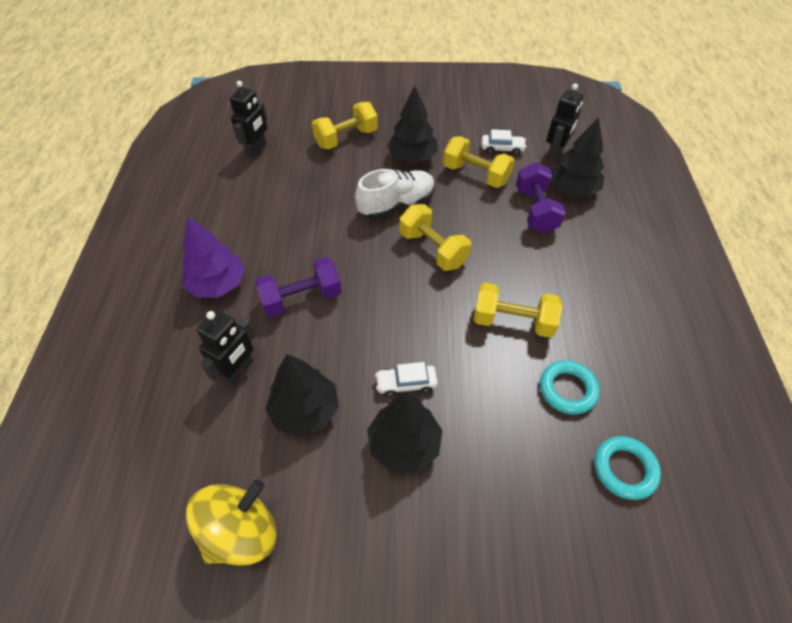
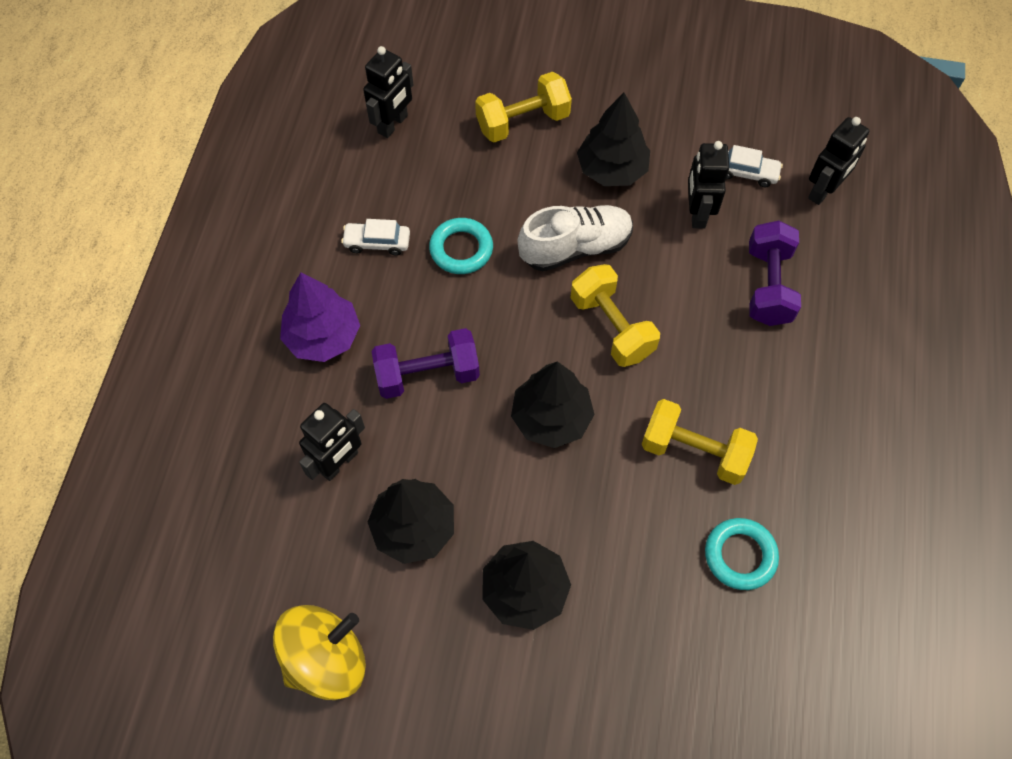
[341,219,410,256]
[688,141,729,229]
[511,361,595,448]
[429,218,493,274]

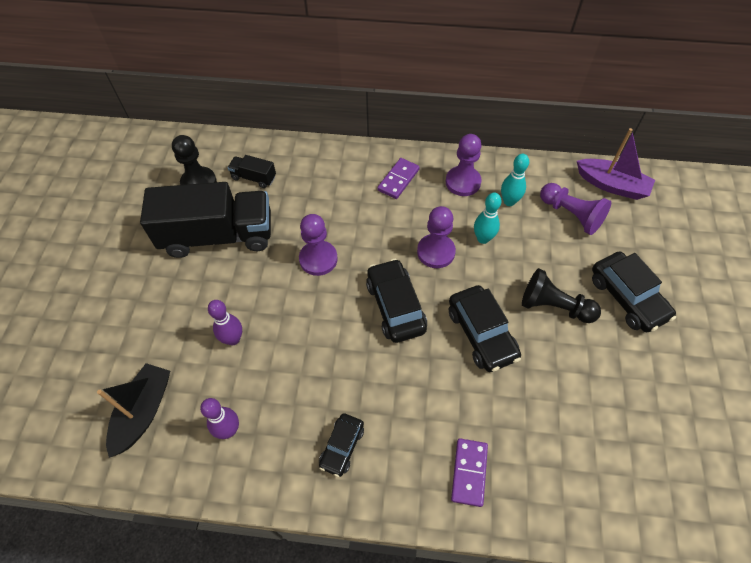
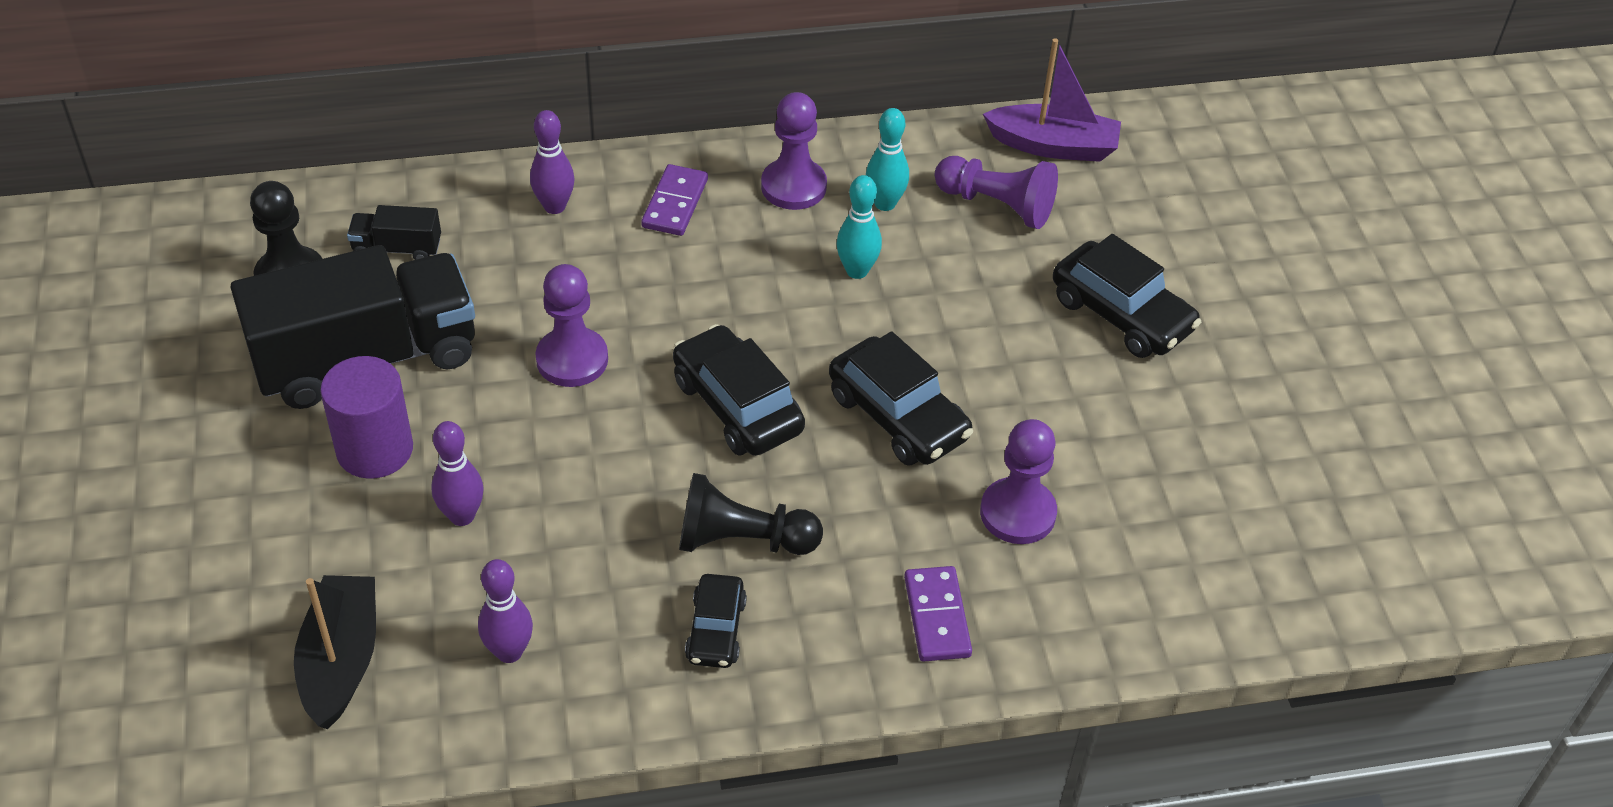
[980,419,1057,544]
[679,473,823,555]
[320,356,413,479]
[530,110,575,214]

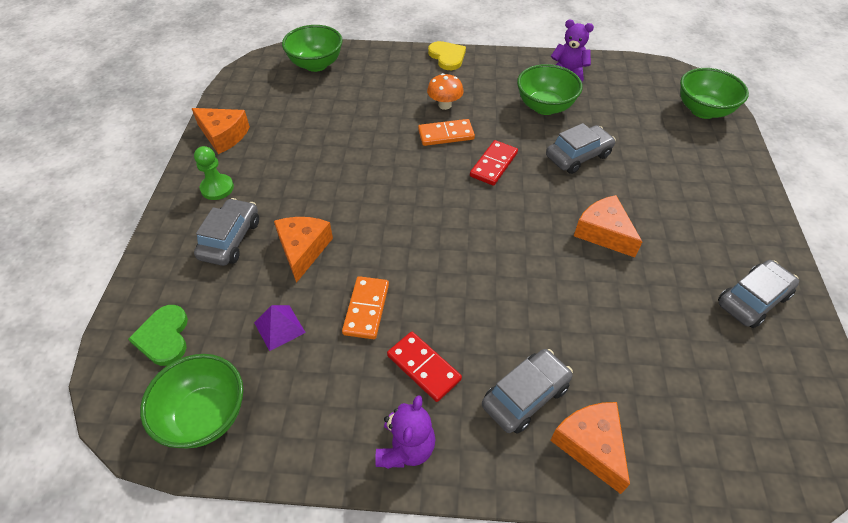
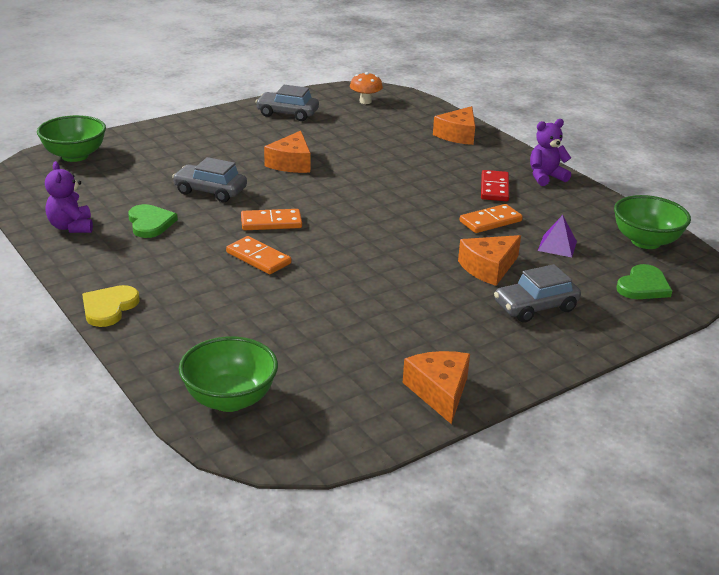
[194,146,234,200] (first image)
[350,72,383,104]
[241,209,302,230]
[482,349,573,434] (first image)
[128,204,178,238]

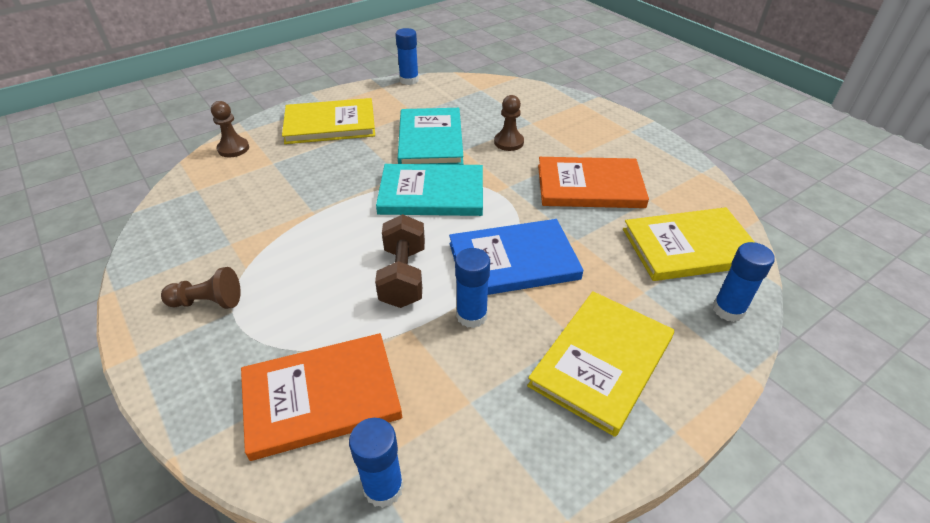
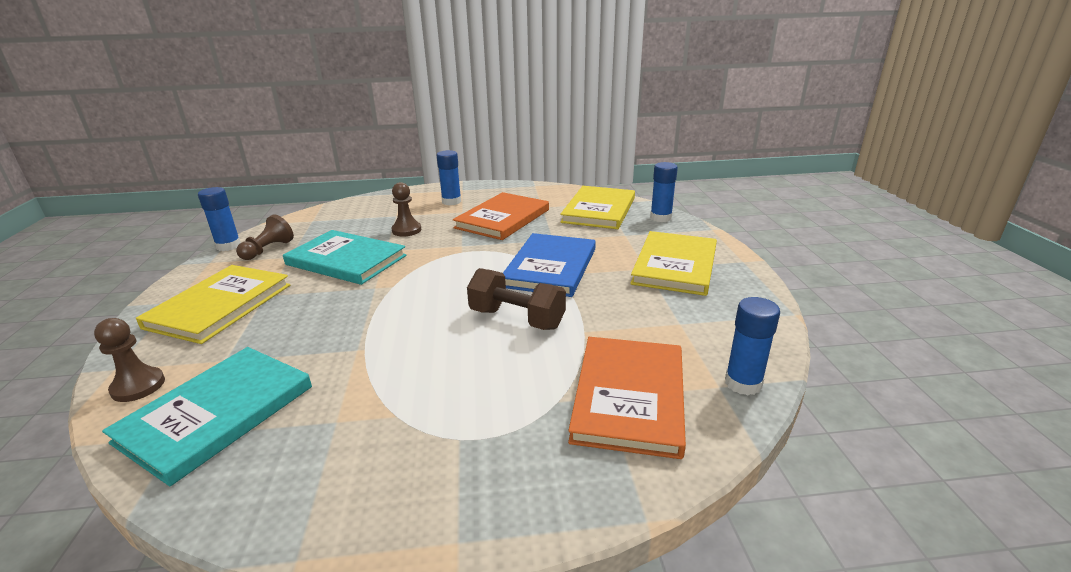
[236,214,294,260]
[102,347,312,486]
[437,150,461,205]
[630,231,717,296]

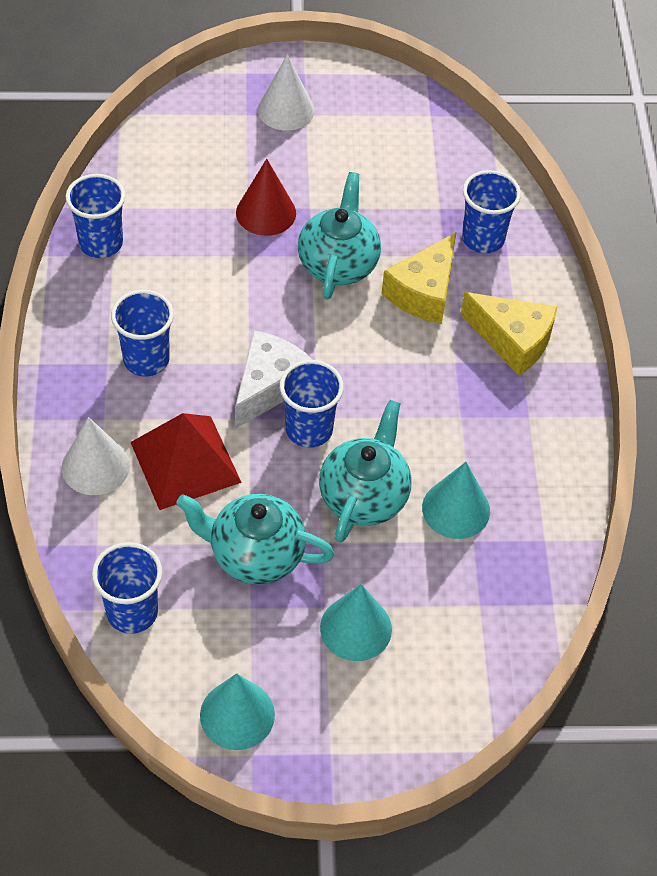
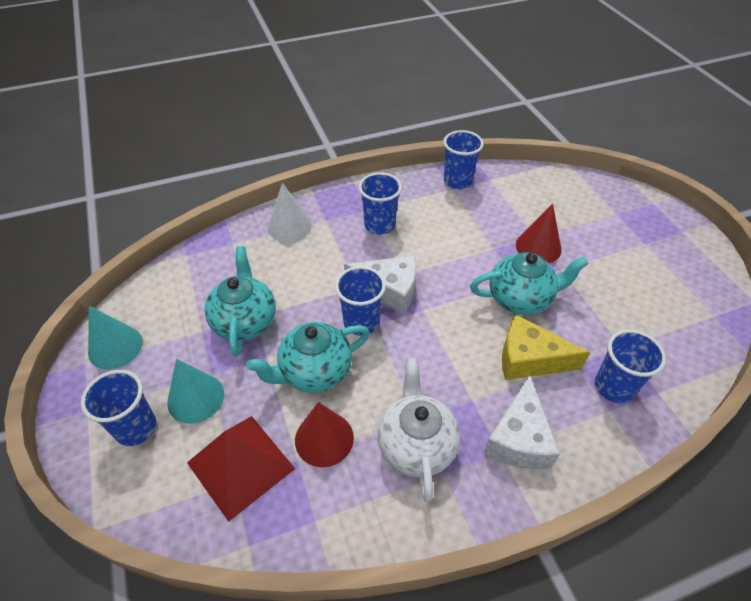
[81,370,156,446]
[187,416,295,522]
[257,54,314,131] (first image)
[246,322,370,393]
[295,402,354,467]
[484,375,560,469]
[378,358,460,502]

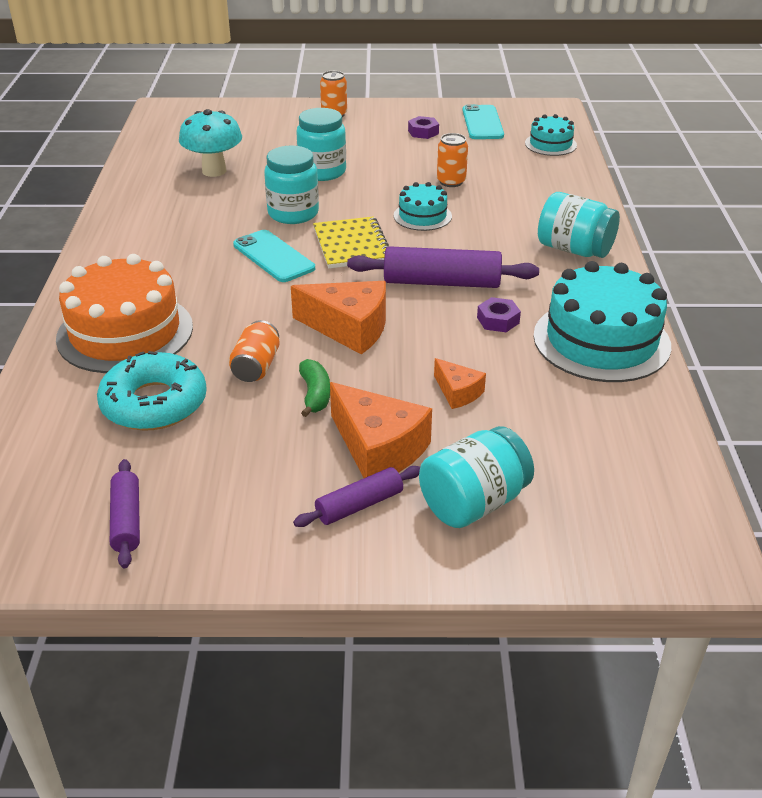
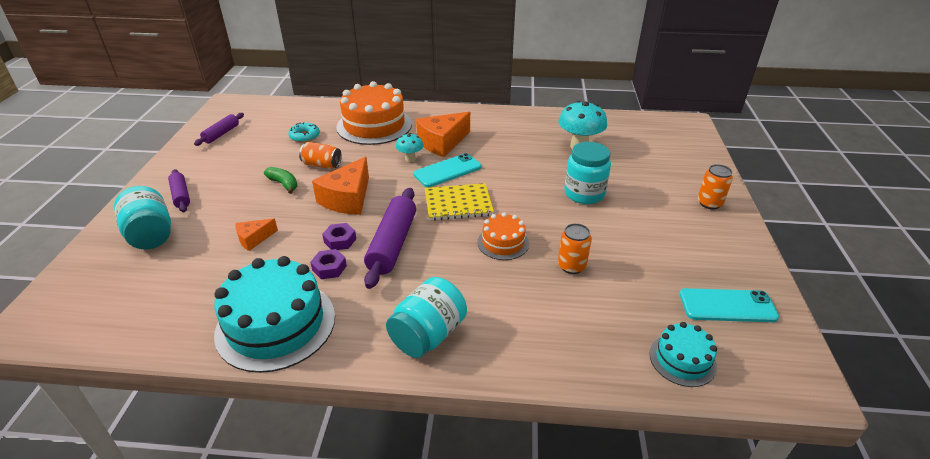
[288,122,320,143]
[194,113,244,146]
[264,146,319,224] (first image)
[264,167,298,194]
[416,112,470,157]
[477,212,529,260]
[322,223,356,250]
[396,133,423,162]

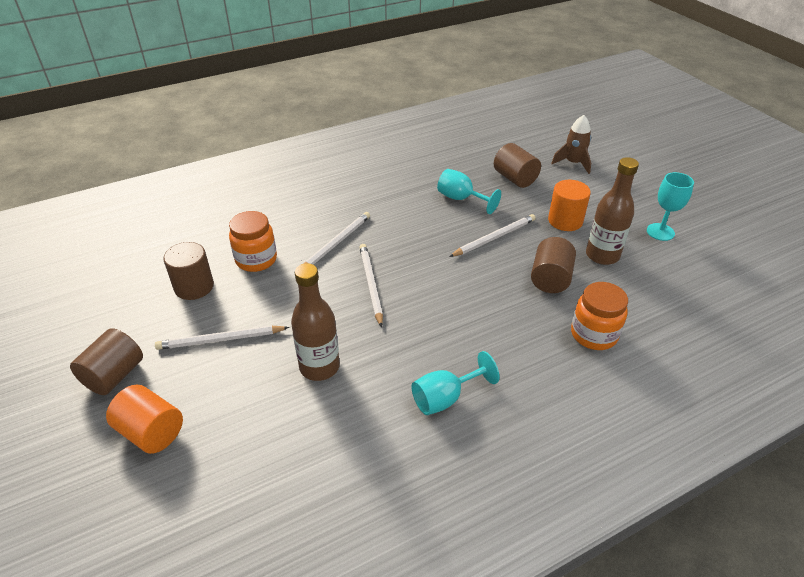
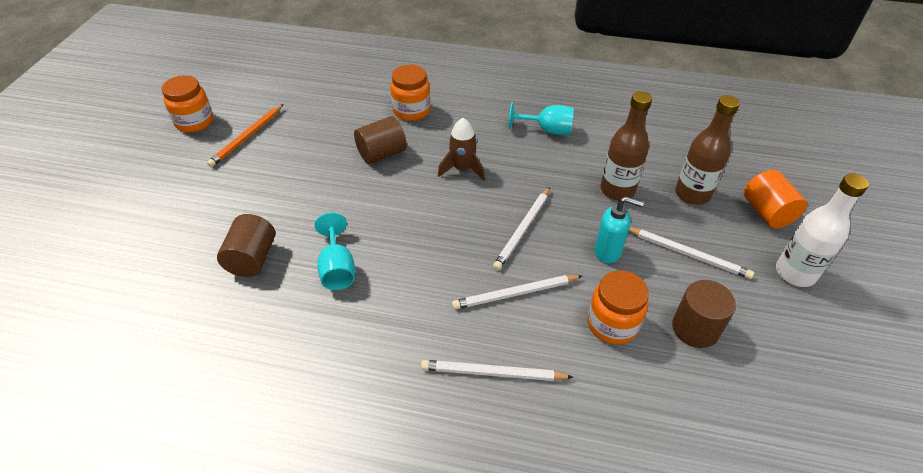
[776,173,869,287]
[421,360,573,381]
[548,180,591,231] (first image)
[438,118,485,181]
[675,95,740,205]
[207,104,283,167]
[162,75,213,133]
[594,197,644,264]

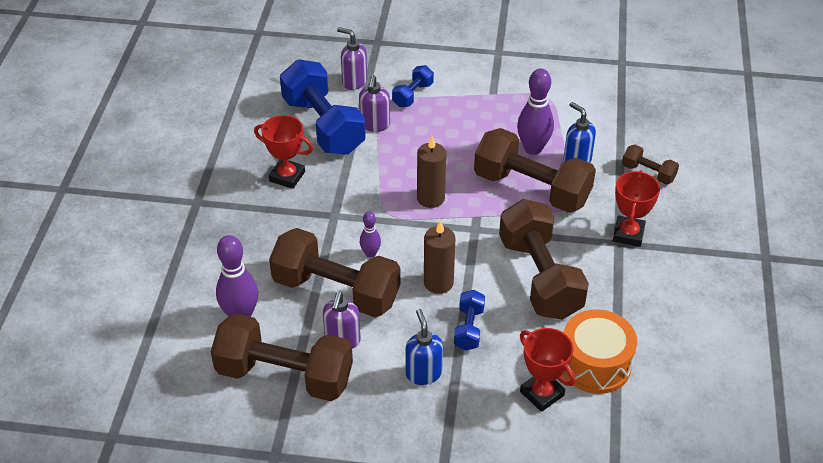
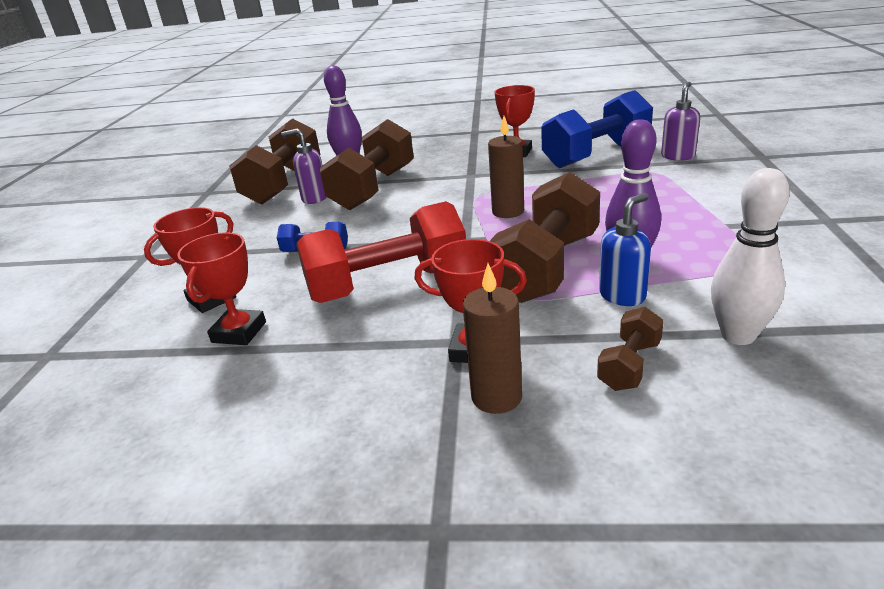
[359,75,390,132] (first image)
[360,211,381,258] (first image)
[392,65,434,107] (first image)
[405,309,443,385] (first image)
[463,263,522,414]
[296,201,466,303]
[177,232,266,345]
[711,168,790,345]

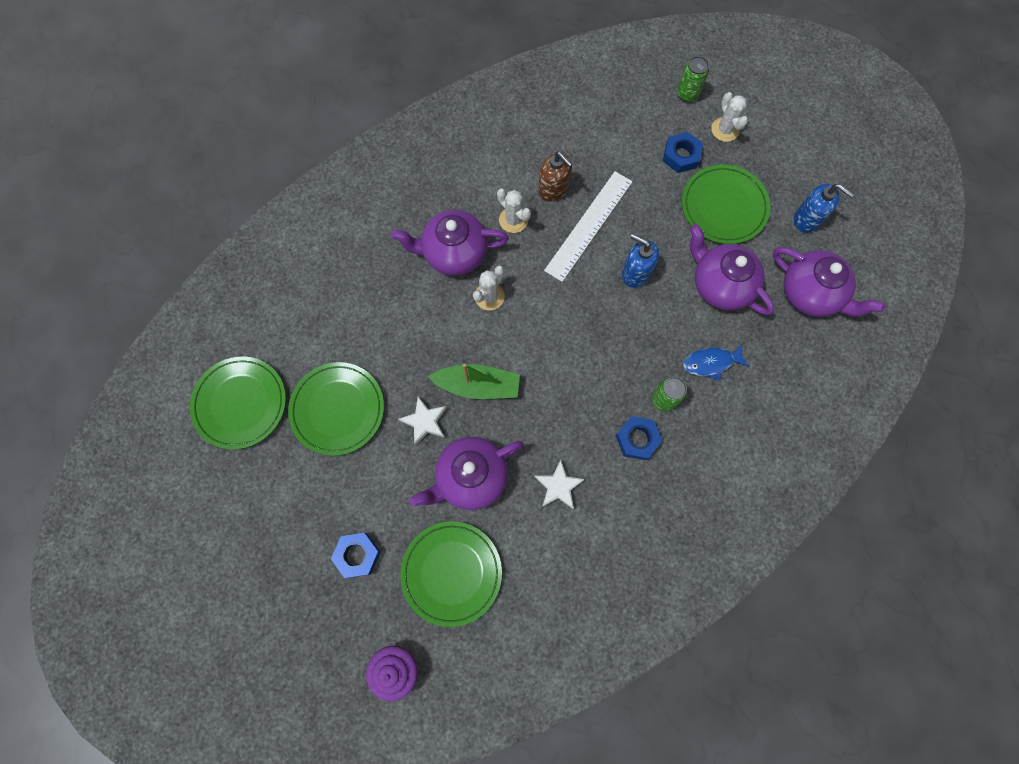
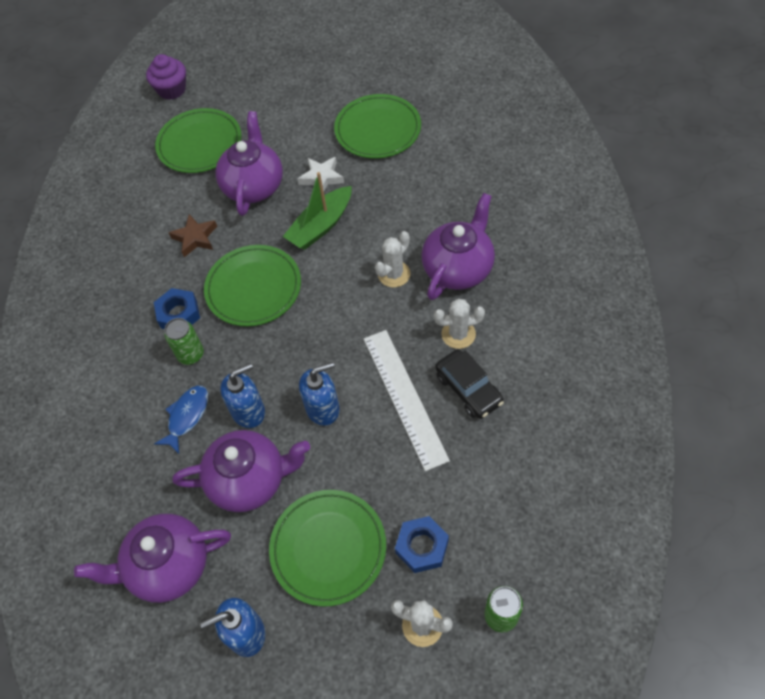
[204,245,301,327]
[331,533,380,578] (first image)
[375,231,410,287]
[169,214,217,257]
[435,349,504,419]
[220,363,265,428]

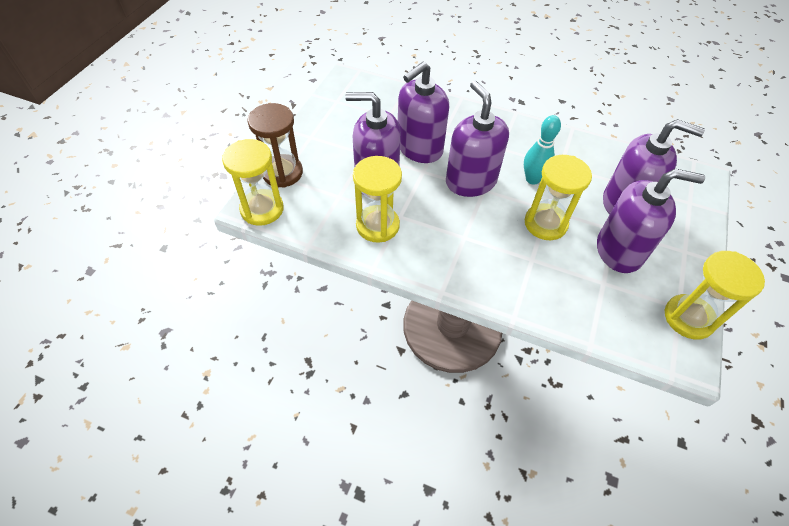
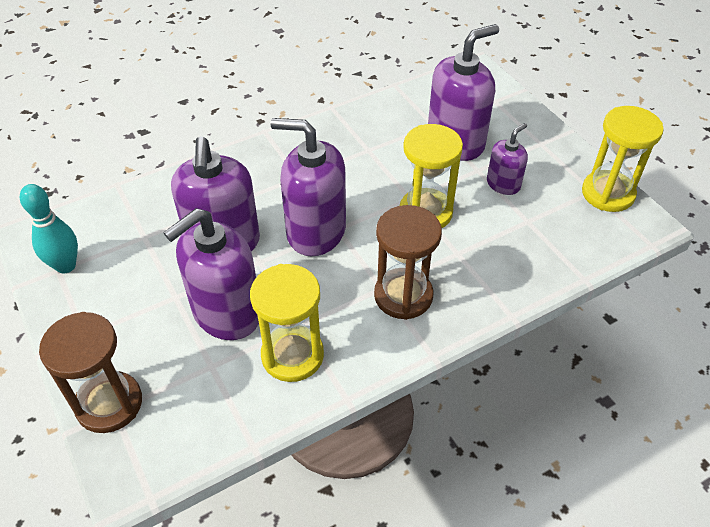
[222,139,284,226] (first image)
[20,184,78,273]
[487,123,528,195]
[374,205,442,320]

